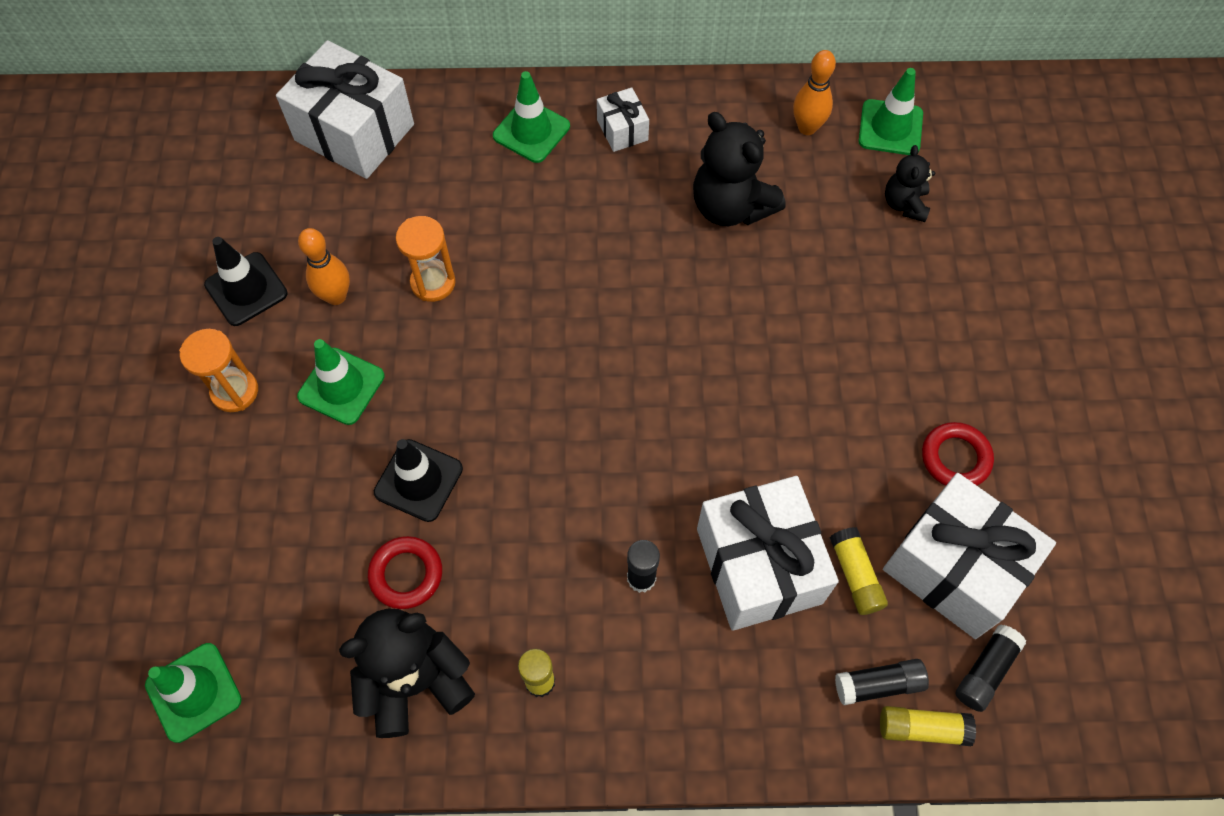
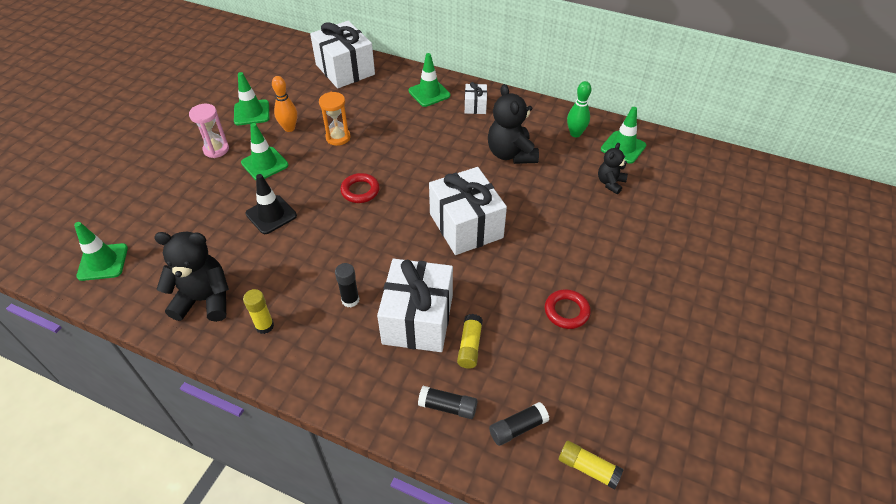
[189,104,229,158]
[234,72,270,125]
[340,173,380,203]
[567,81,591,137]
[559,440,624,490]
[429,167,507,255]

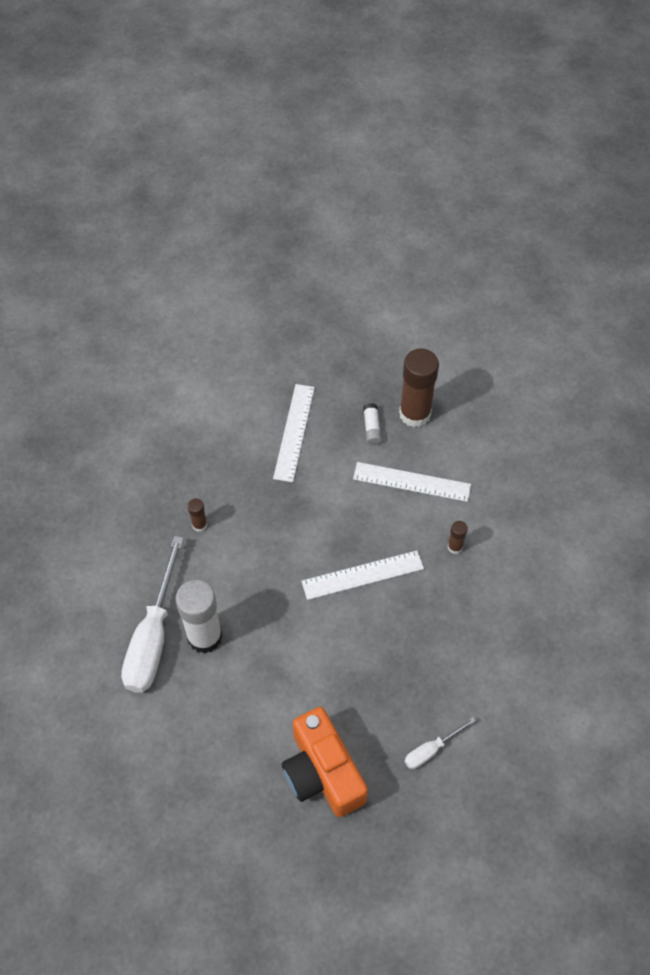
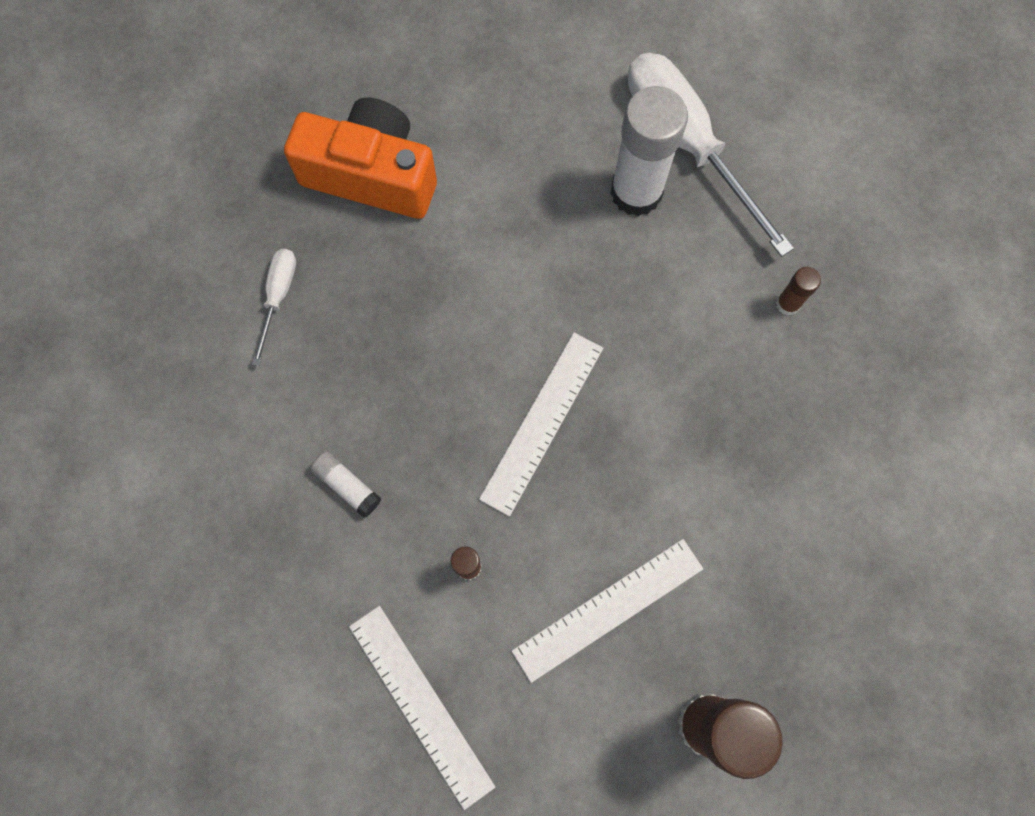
[349,606,495,810]
[311,451,382,518]

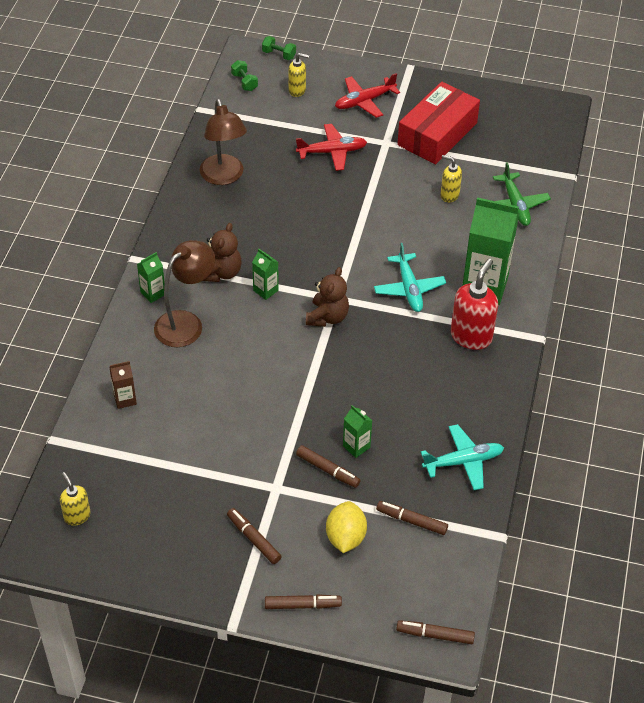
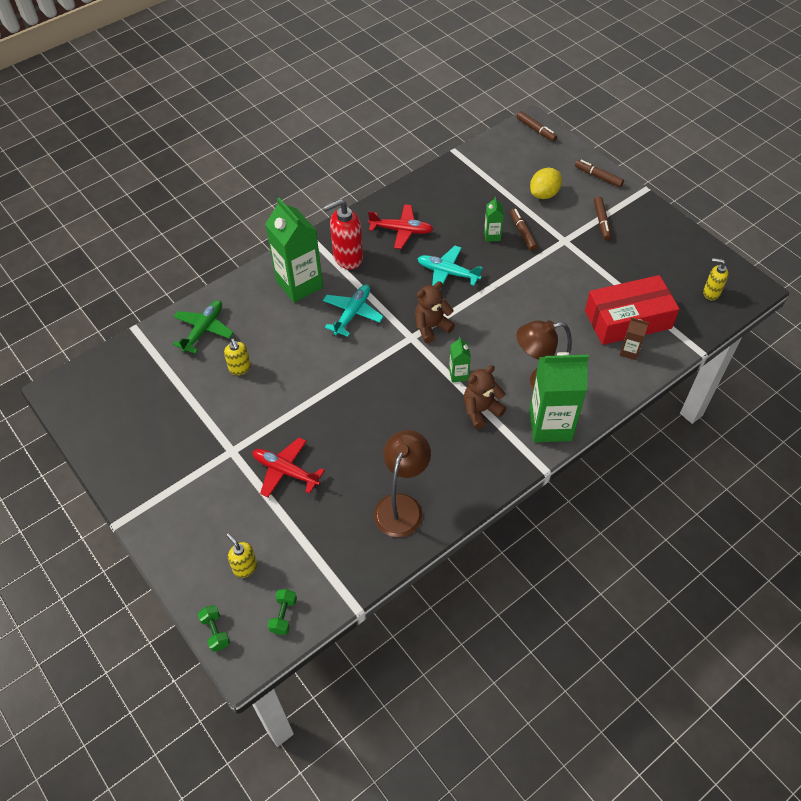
[703,258,729,300]
[529,352,589,442]
[368,204,433,249]
[376,501,448,535] (first image)
[585,275,680,345]
[417,246,483,290]

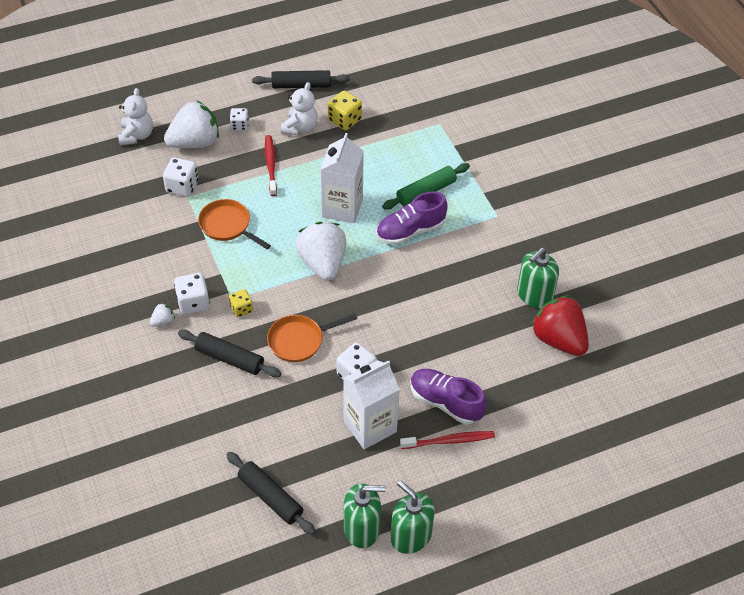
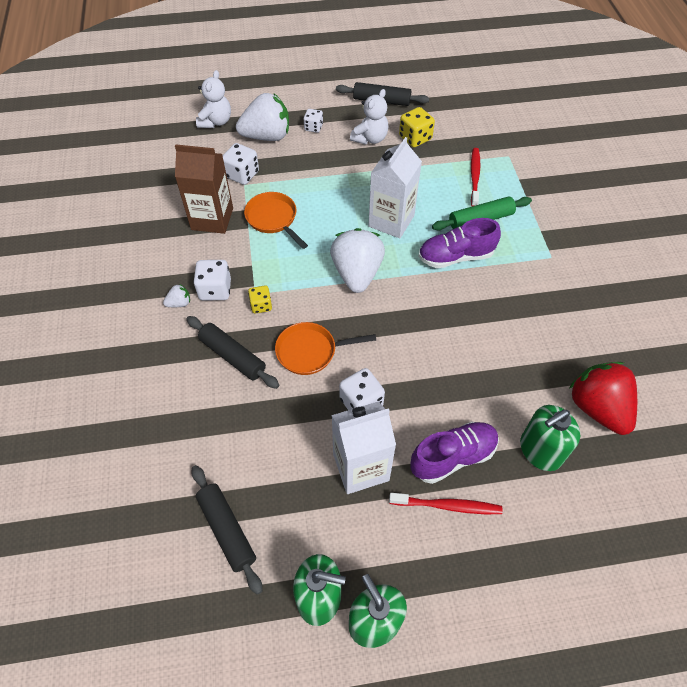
[471,148,481,206]
[410,421,499,484]
[520,405,580,471]
[175,144,233,234]

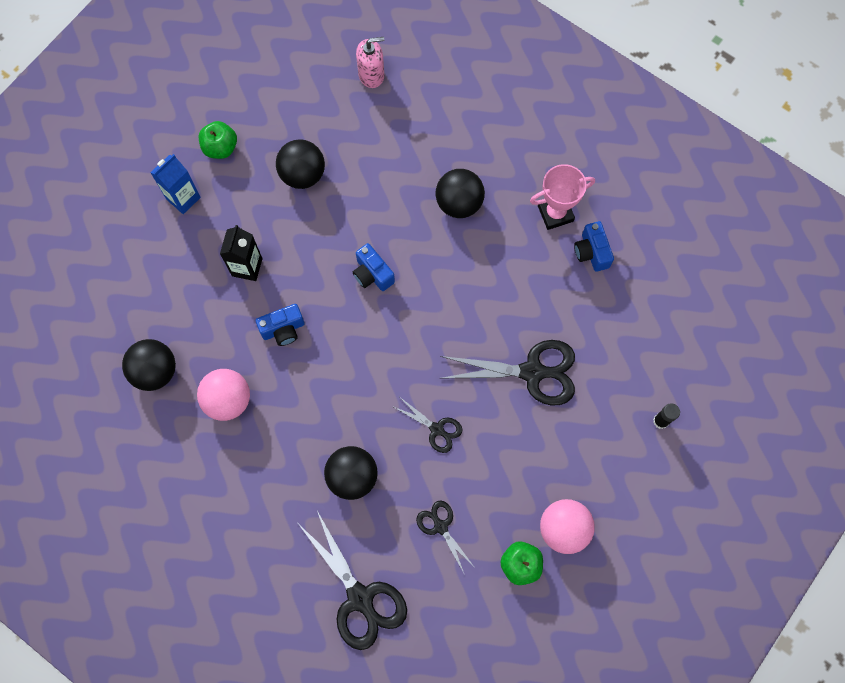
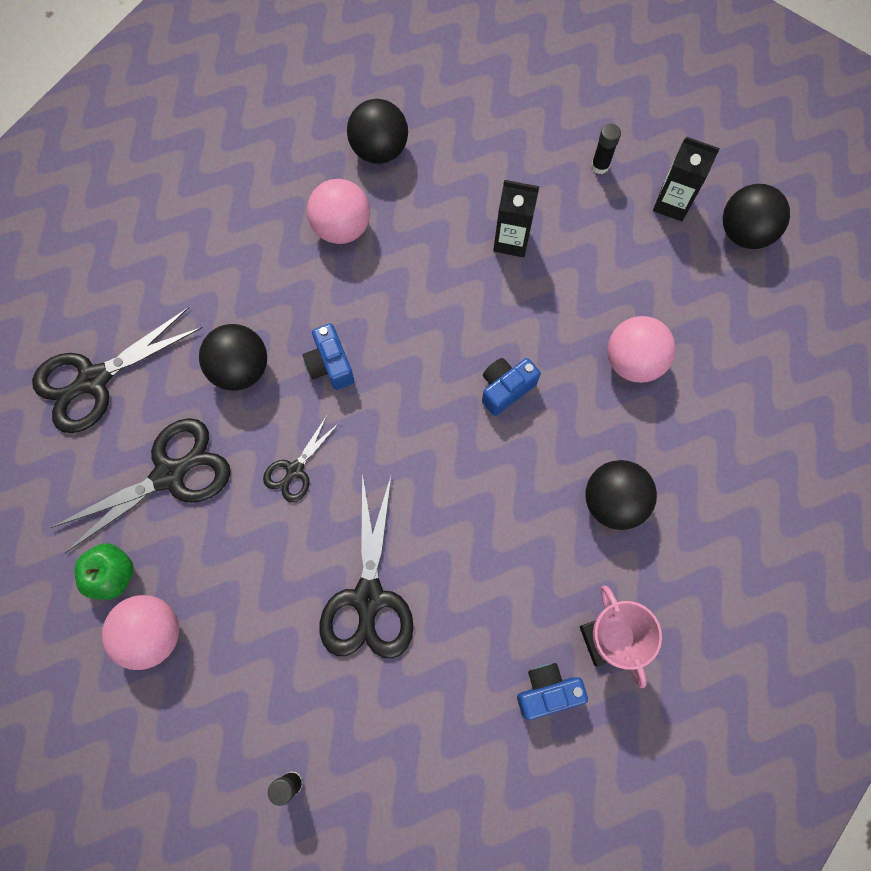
[591,124,621,174]
[653,137,720,221]
[303,323,354,390]
[723,184,790,249]
[356,37,384,88] (first image)
[50,418,230,553]
[607,316,676,383]

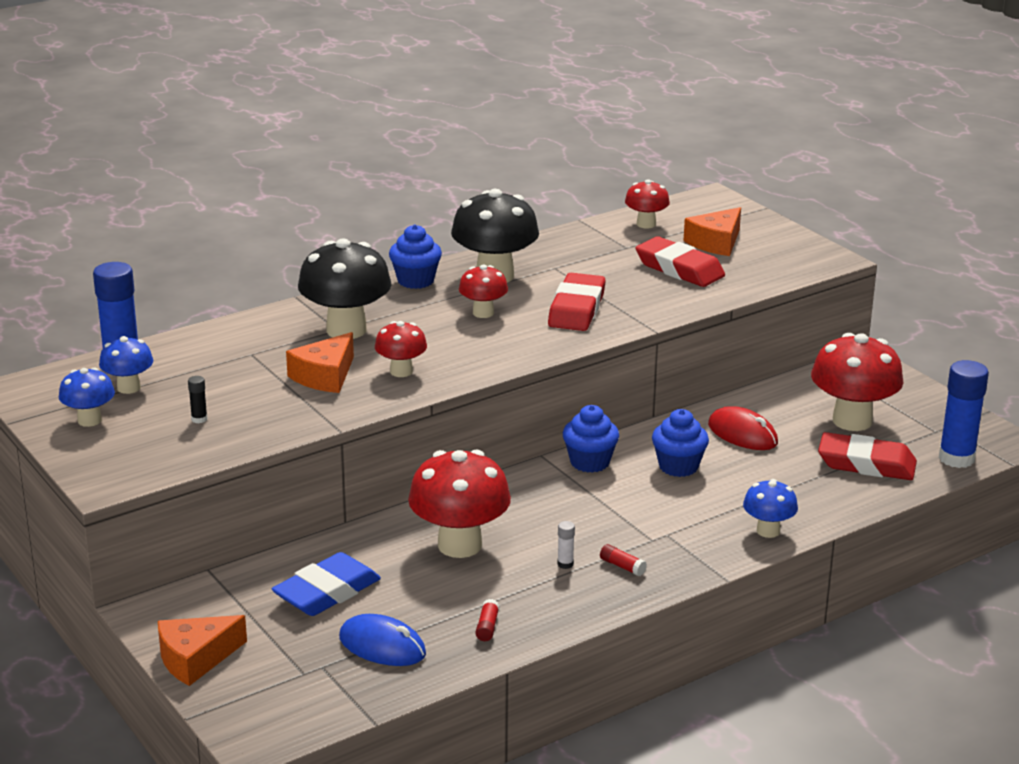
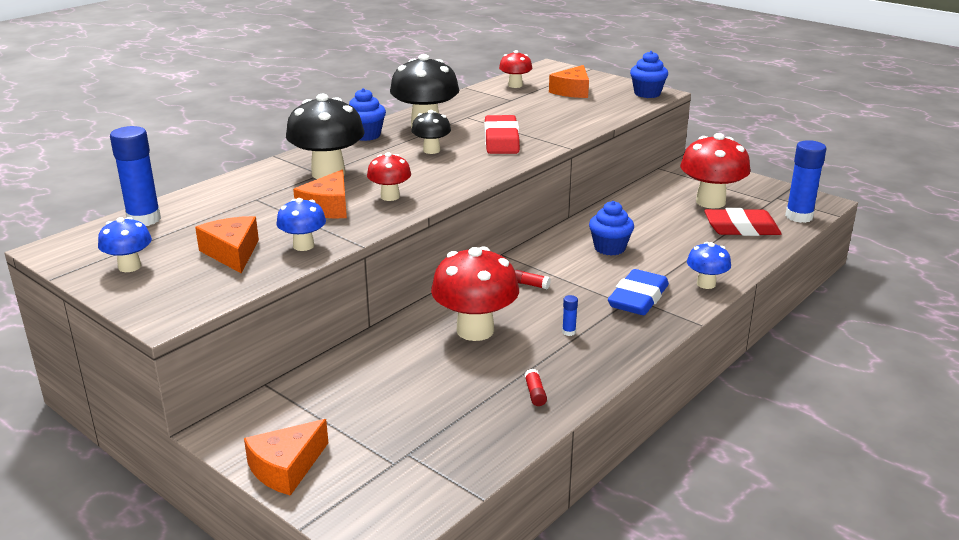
[276,198,326,251]
[195,216,259,273]
[608,269,669,315]
[339,614,426,666] (first image)
[411,110,451,154]
[562,295,578,336]
[630,51,668,98]
[515,270,551,289]
[636,236,725,287] (first image)
[708,406,778,450] (first image)

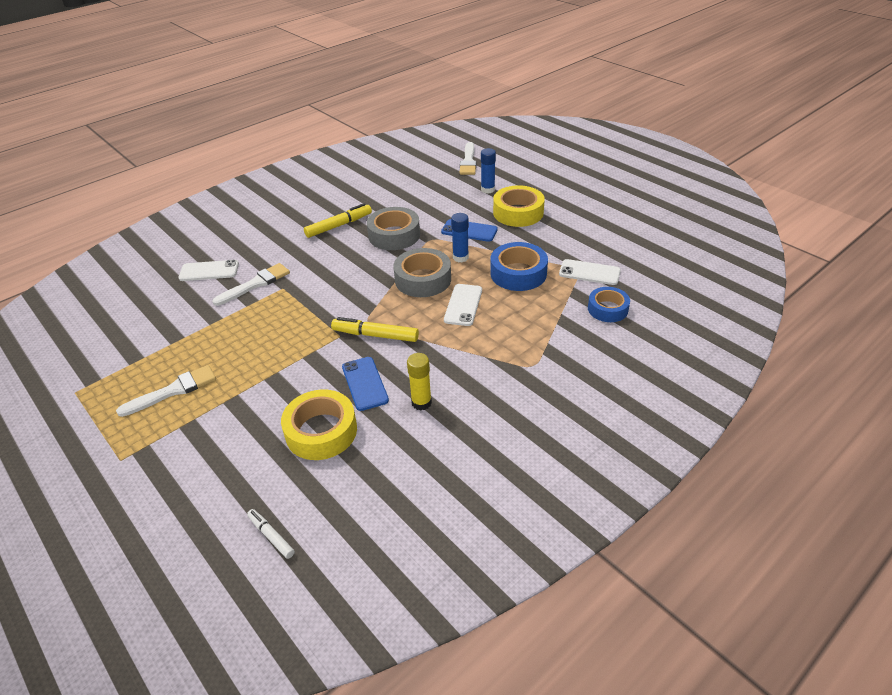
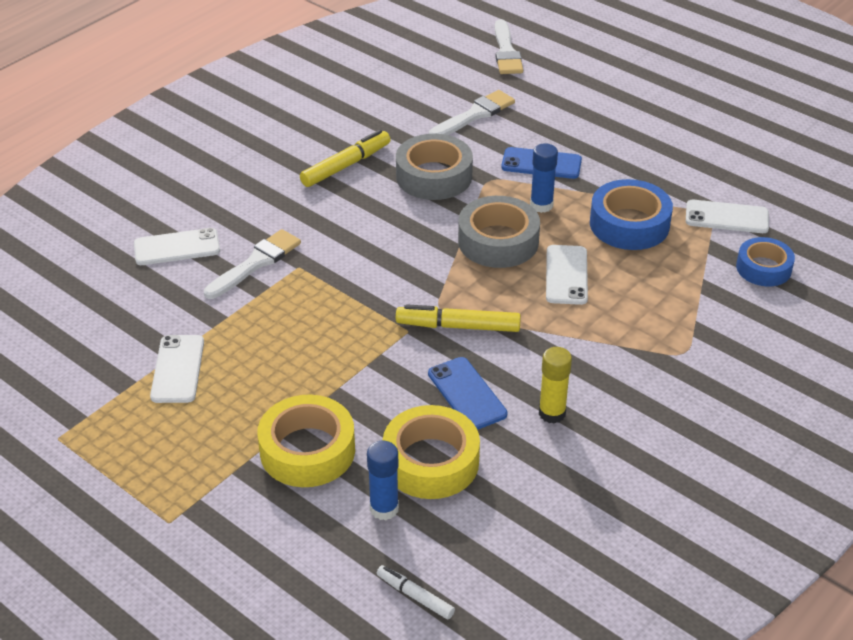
[429,90,515,135]
[367,441,399,520]
[257,395,355,487]
[150,335,204,403]

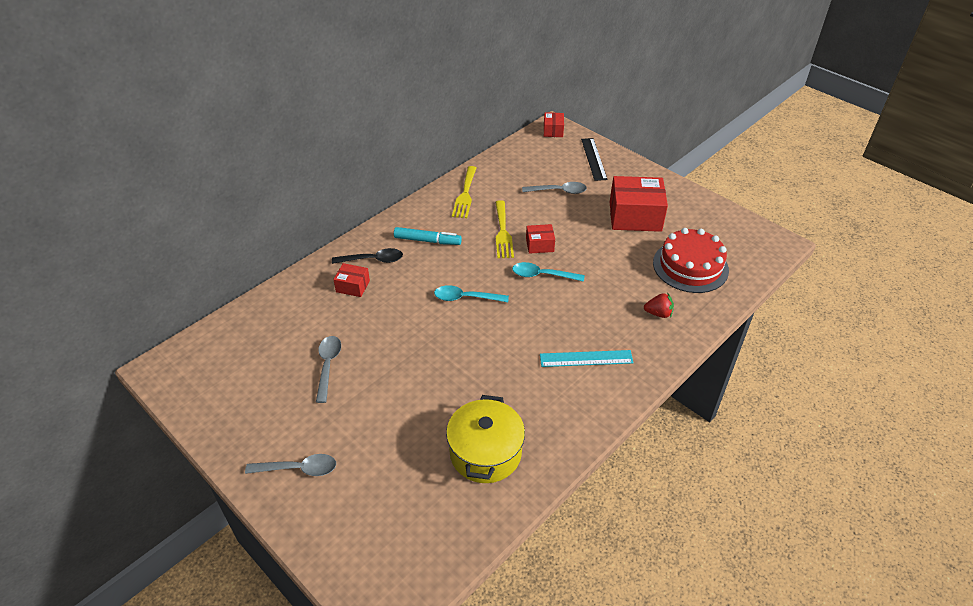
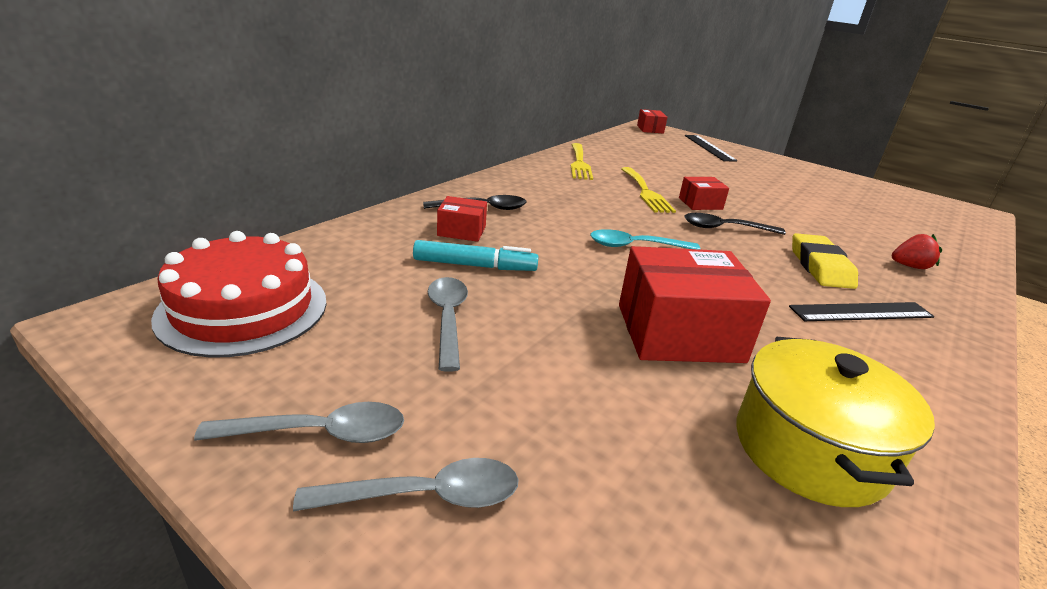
[413,240,539,271]
[685,213,786,235]
[194,402,404,443]
[789,302,934,321]
[619,246,771,363]
[151,231,327,358]
[792,233,858,289]

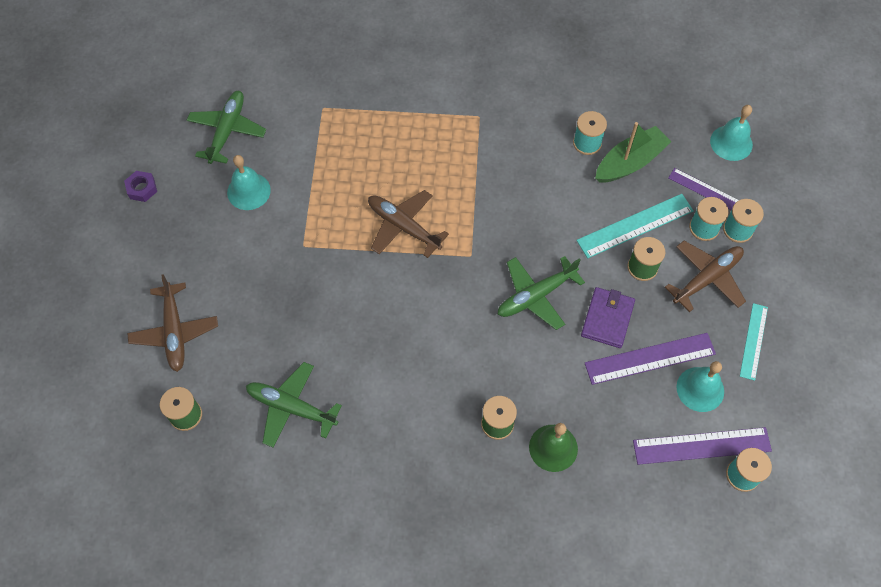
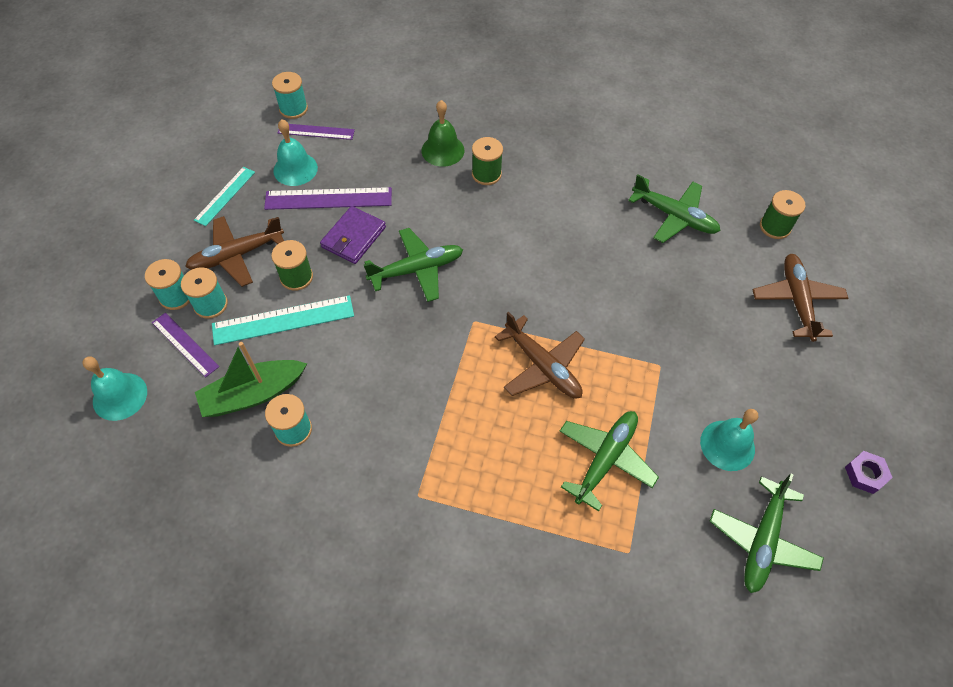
[278,124,355,140]
[560,411,659,511]

